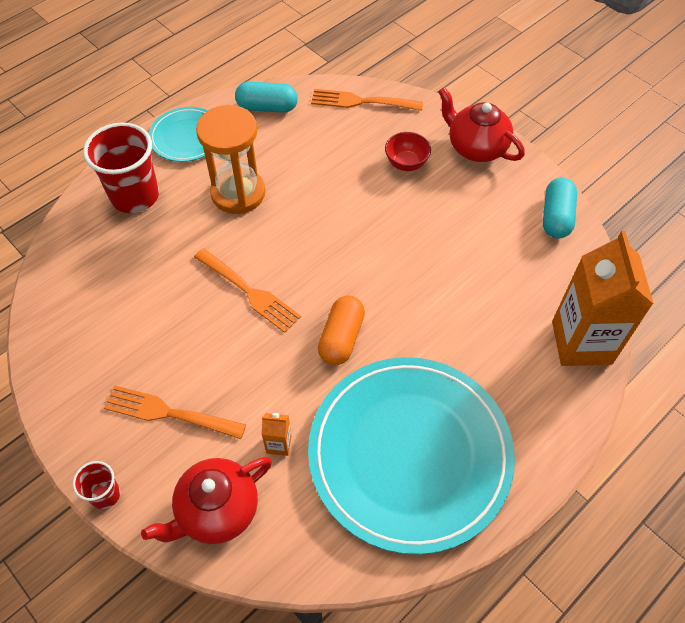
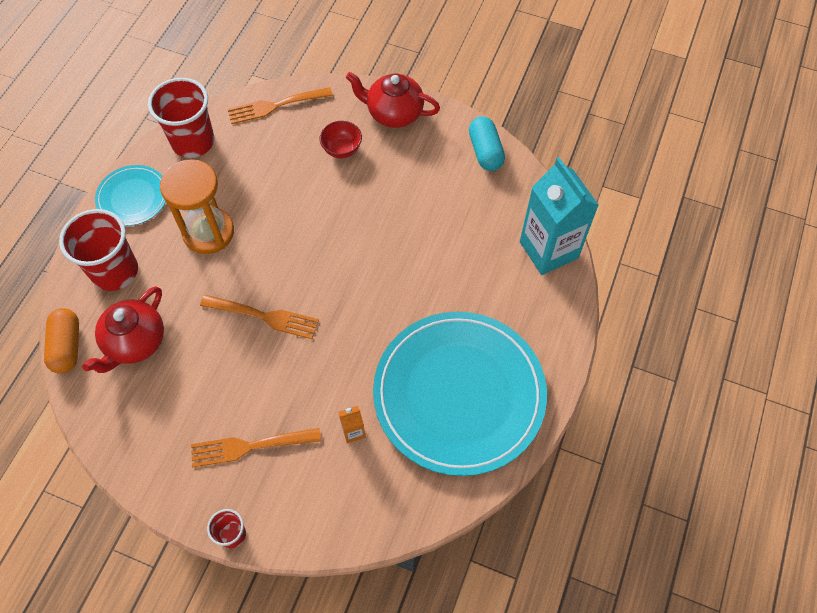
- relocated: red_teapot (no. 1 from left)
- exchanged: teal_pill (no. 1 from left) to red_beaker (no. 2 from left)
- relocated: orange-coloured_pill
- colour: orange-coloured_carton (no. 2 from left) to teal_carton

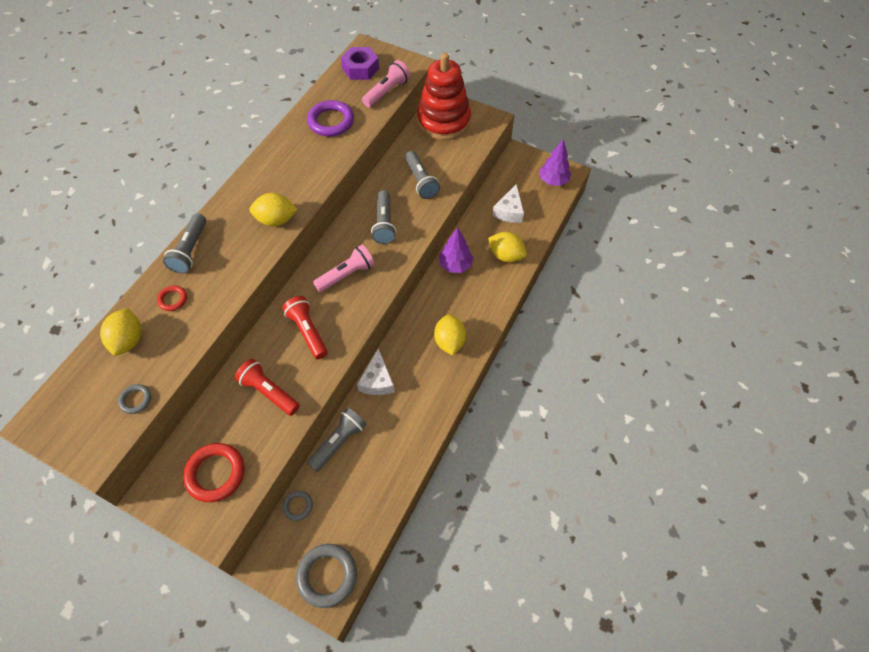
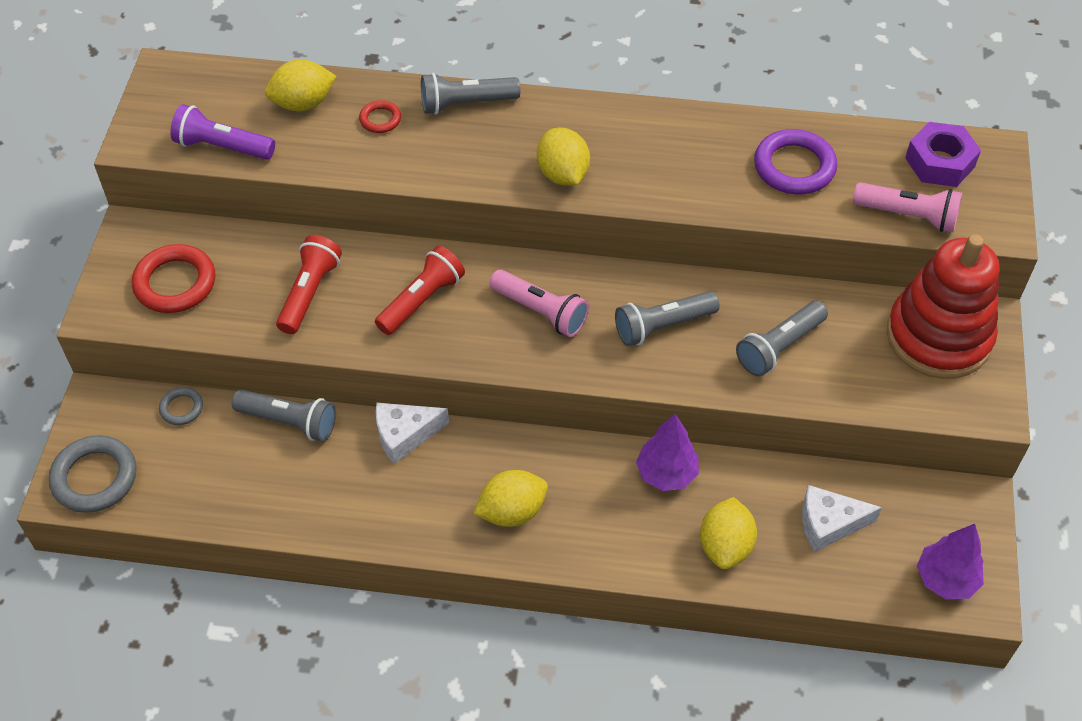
- exchanged: gray_ring (no. 1 from left) to royal_purple_flashlight

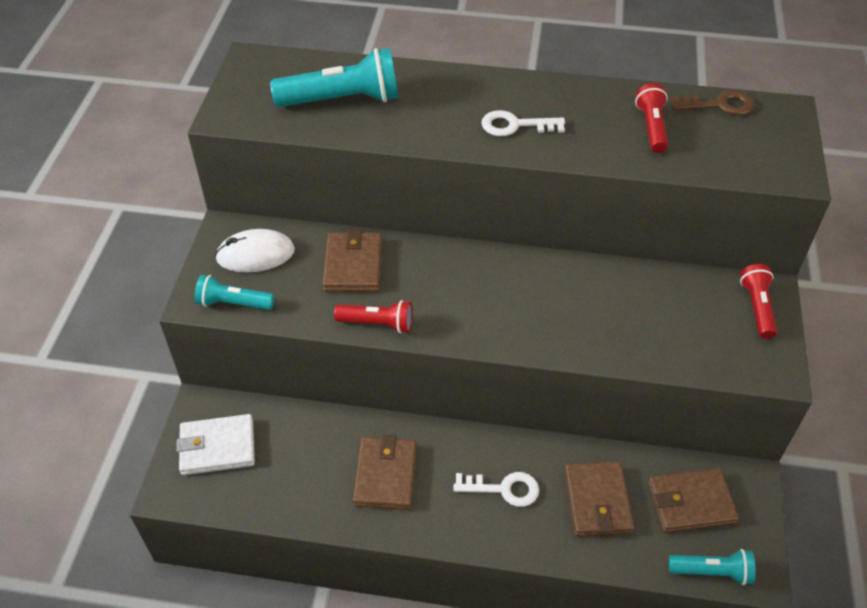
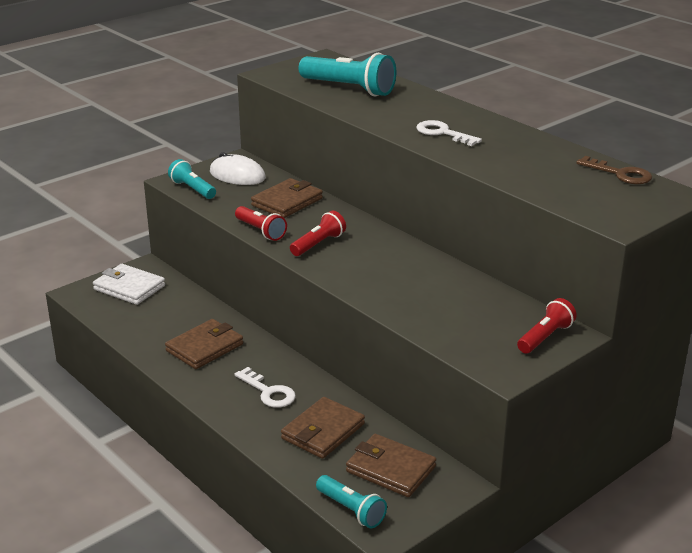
- relocated: red_flashlight (no. 2 from left)

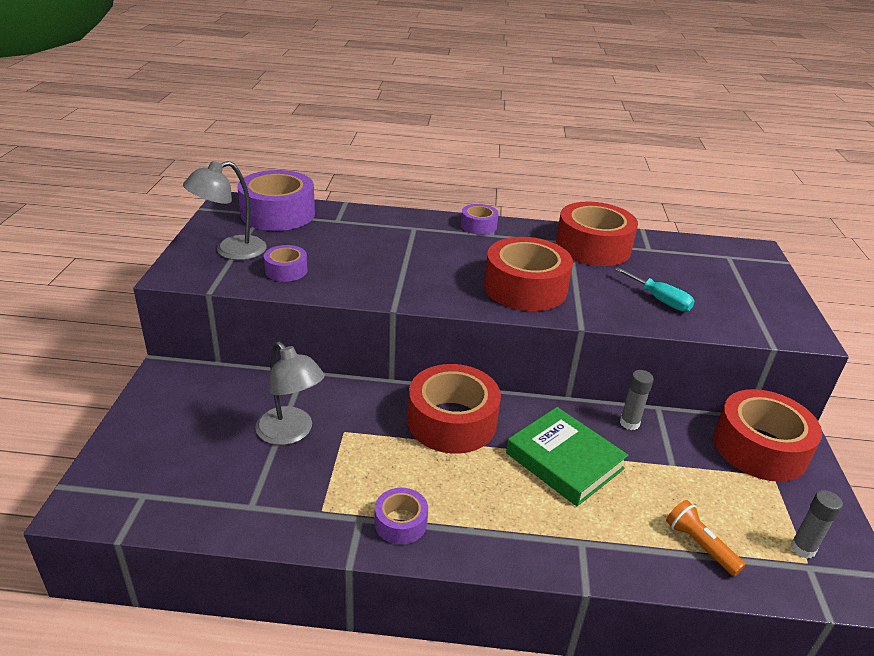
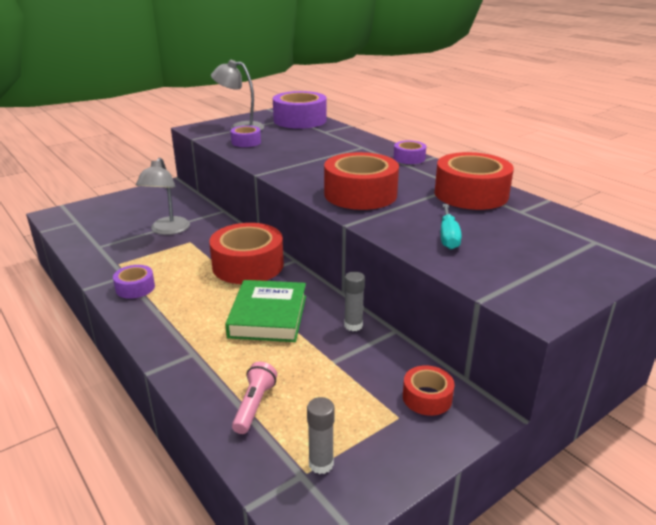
- colour: orange-coloured_flashlight to rose-pink_flashlight
- size: red_tape (no. 4 from left in the first image) x0.50

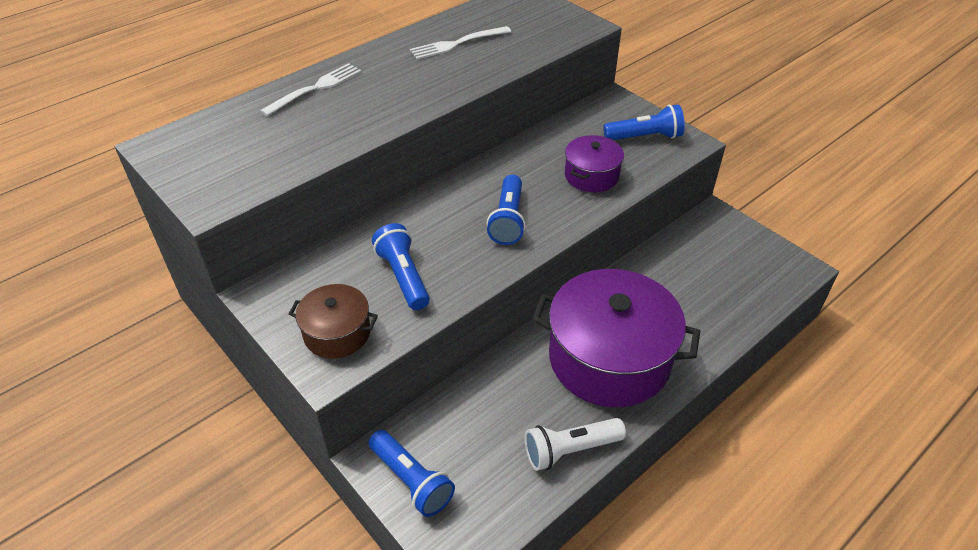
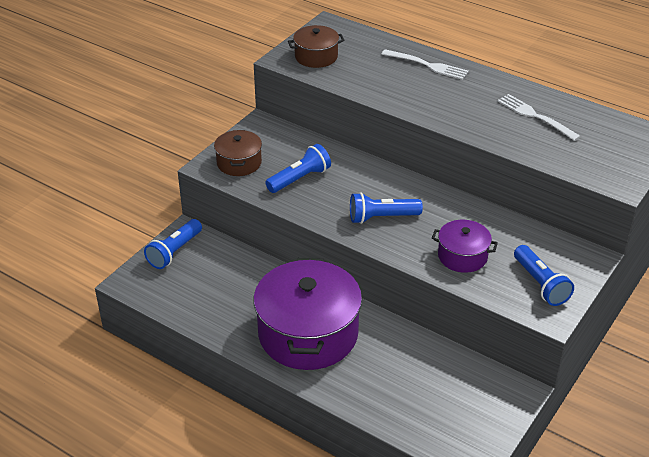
- missing: white_flashlight
- appeared: brown_cooking_pot (no. 2 from left)

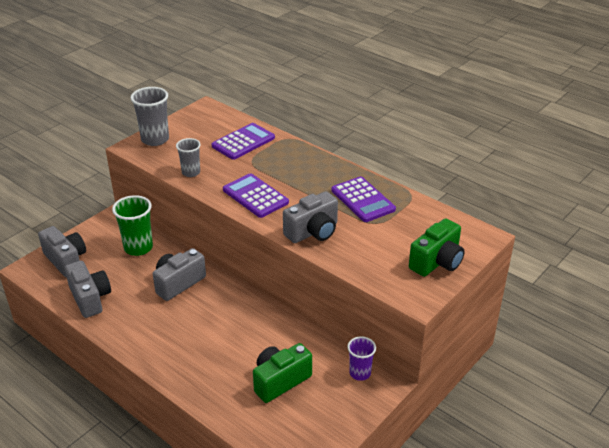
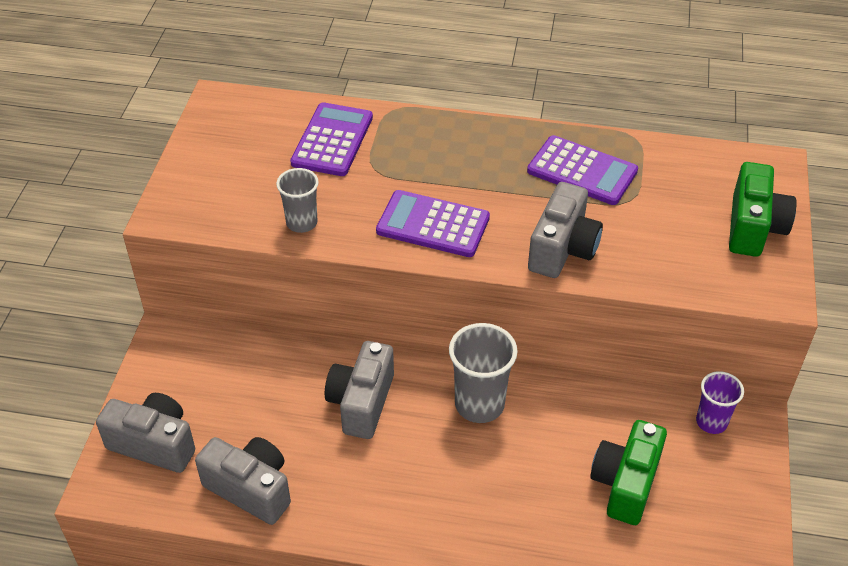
- missing: leaf-green_beaker
- relocated: gray_beaker (no. 1 from left in the first image) to gray_beaker (no. 2 from left)

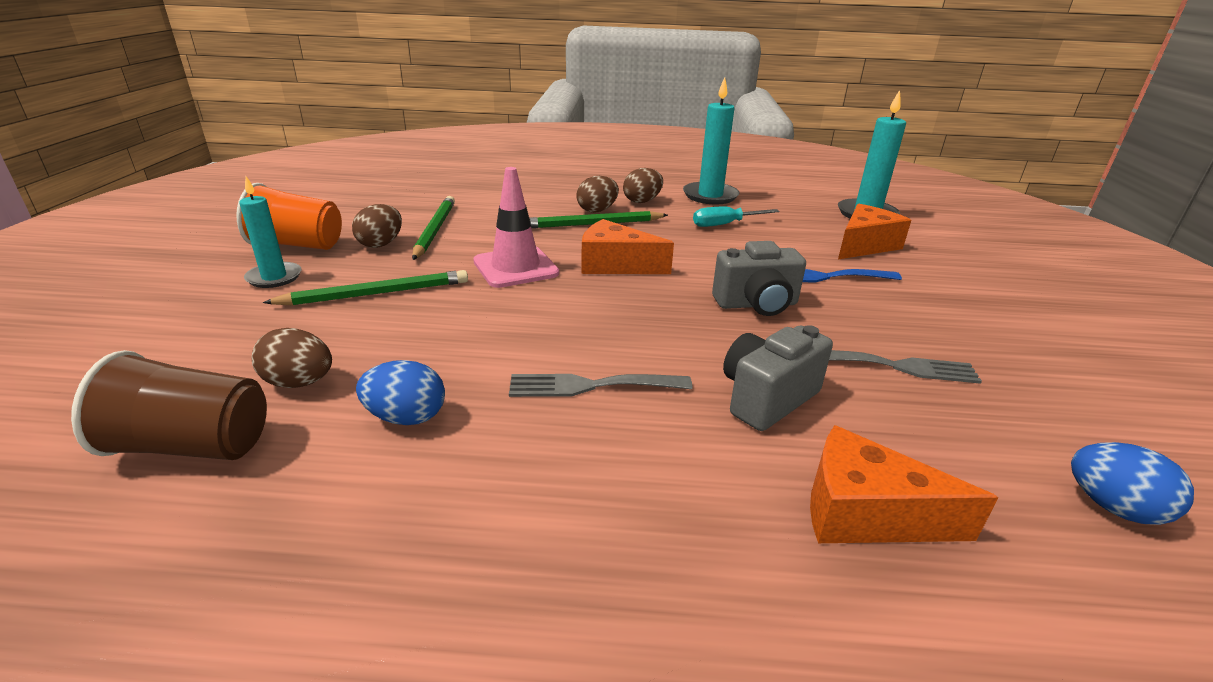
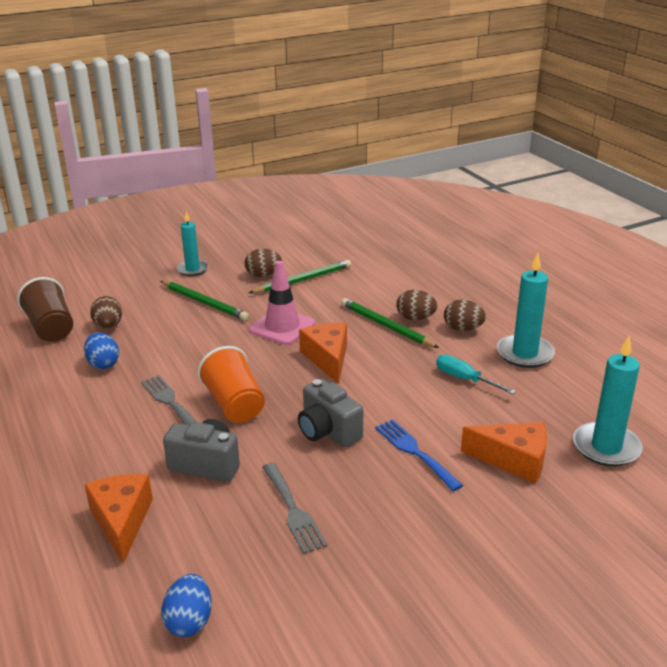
- relocated: orange-coloured_beaker

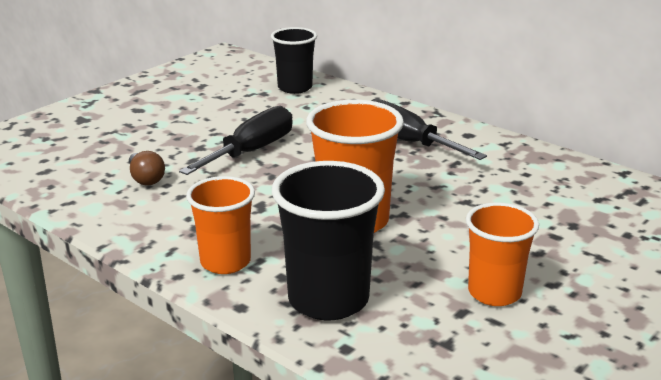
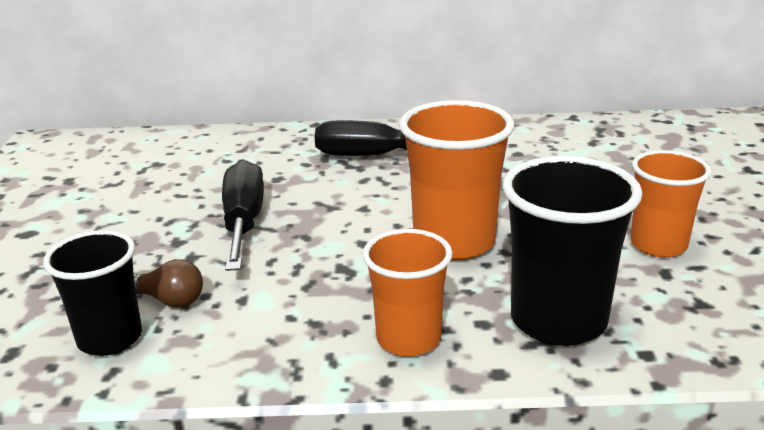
- relocated: ebony_beaker (no. 1 from left)

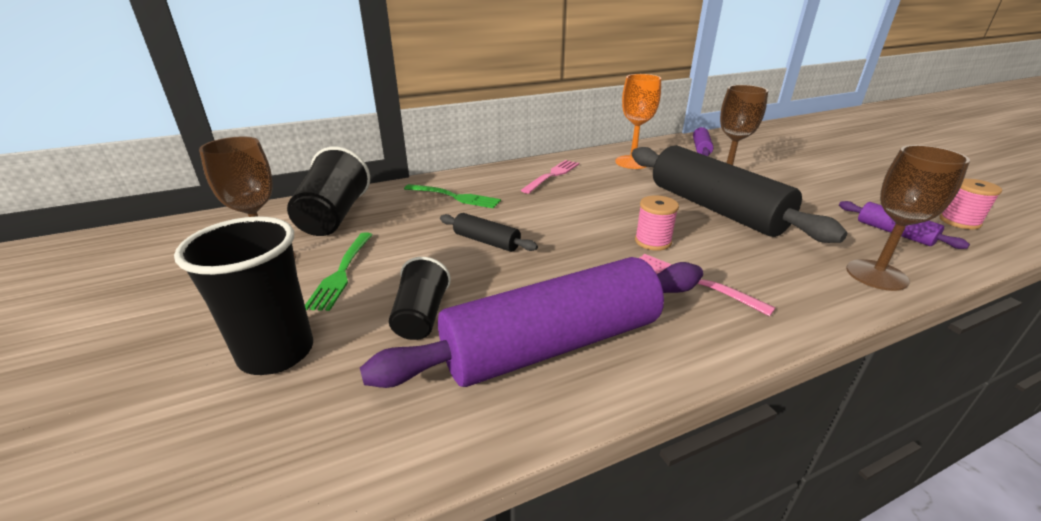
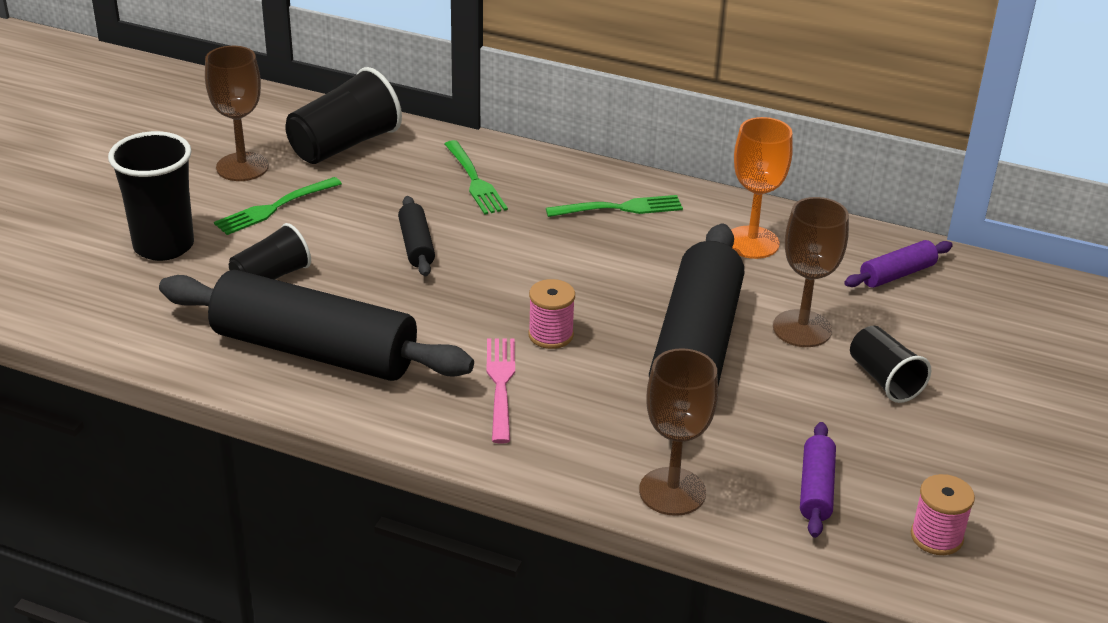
- colour: royal_purple_pastry_roller (no. 1 from left) to ebony_pastry_roller (no. 1 from left)
- colour: rose-pink_dinner_fork (no. 1 from left) to leaf-green_dinner_fork (no. 3 from left)
- appeared: ebony_beaker (no. 4 from left)

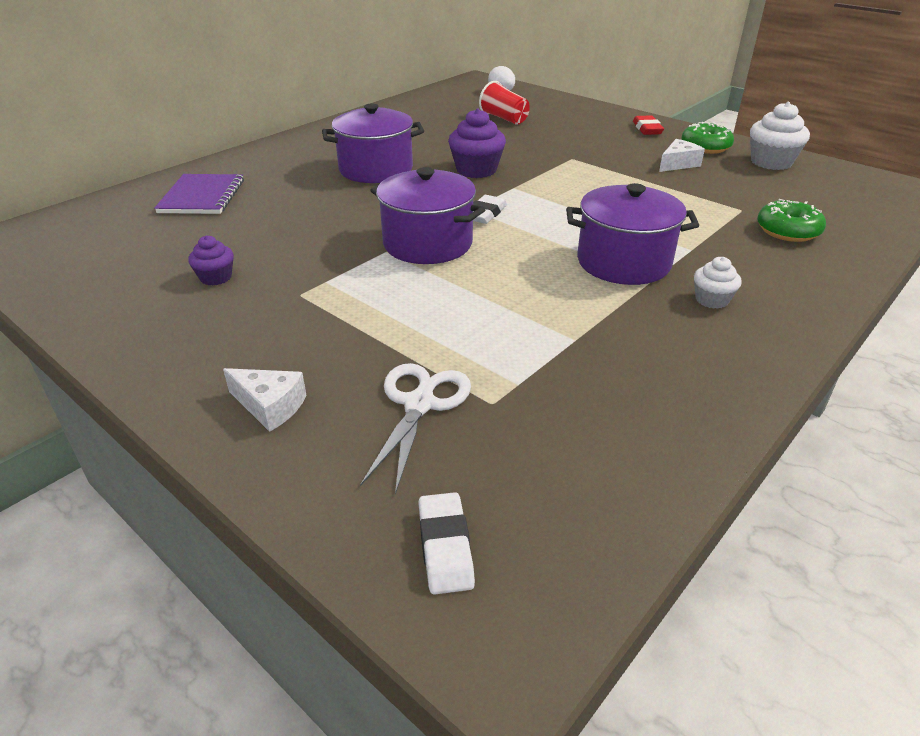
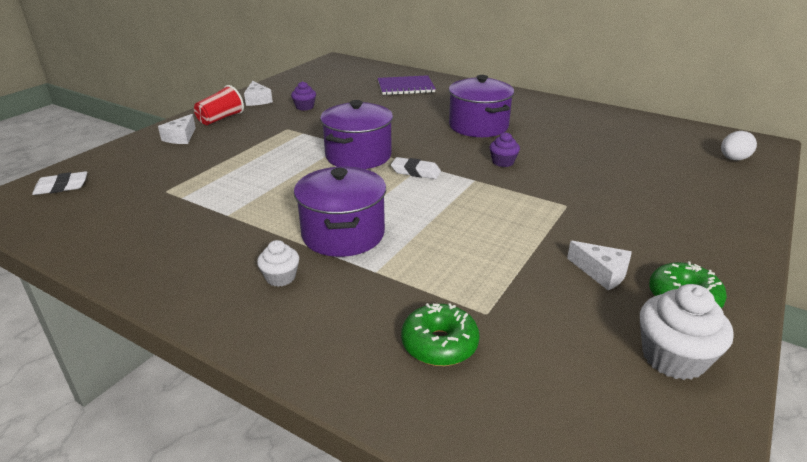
- missing: white_scissors
- size: royal_purple_cupcake (no. 2 from left) x0.58
- relocated: red_beaker
- missing: red_pencil_eraser
- appeared: white_cheese (no. 2 from left)

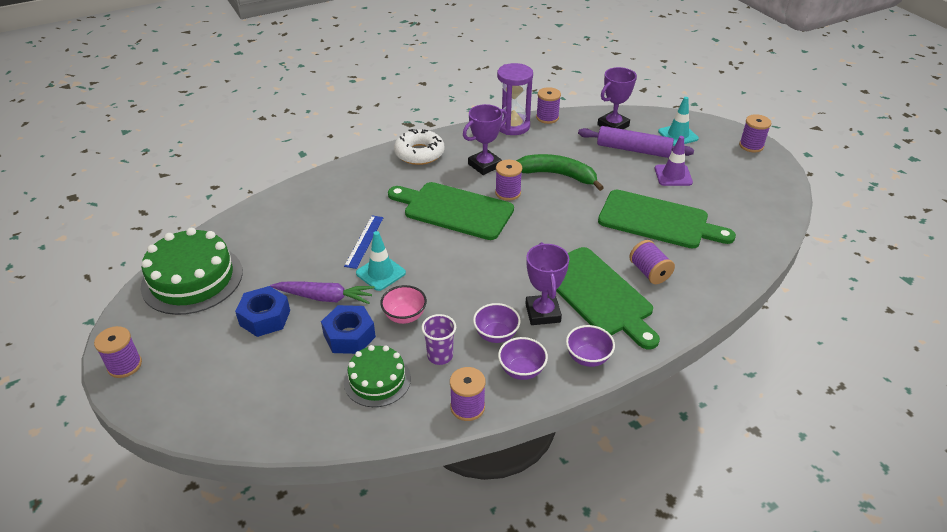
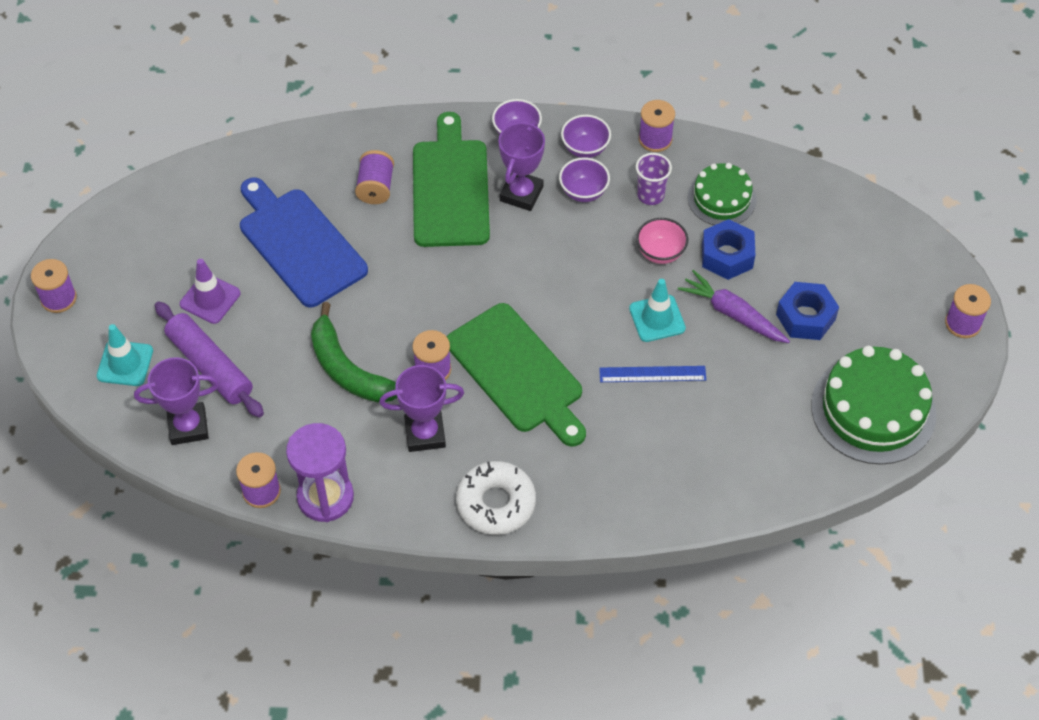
- spun: blue_ruler 45 degrees clockwise
- colour: leaf-green_cutting_board (no. 3 from left) to blue_cutting_board

